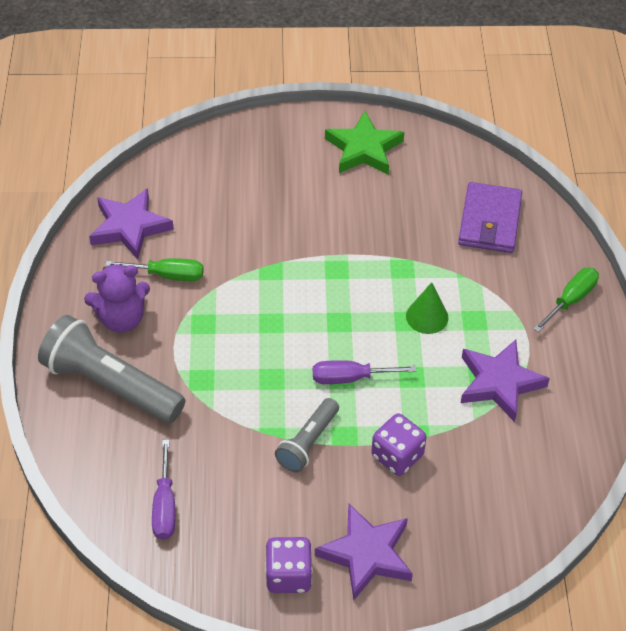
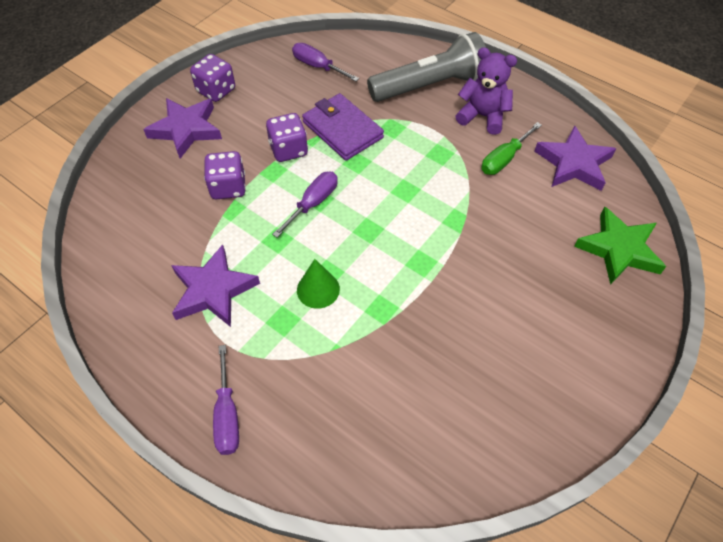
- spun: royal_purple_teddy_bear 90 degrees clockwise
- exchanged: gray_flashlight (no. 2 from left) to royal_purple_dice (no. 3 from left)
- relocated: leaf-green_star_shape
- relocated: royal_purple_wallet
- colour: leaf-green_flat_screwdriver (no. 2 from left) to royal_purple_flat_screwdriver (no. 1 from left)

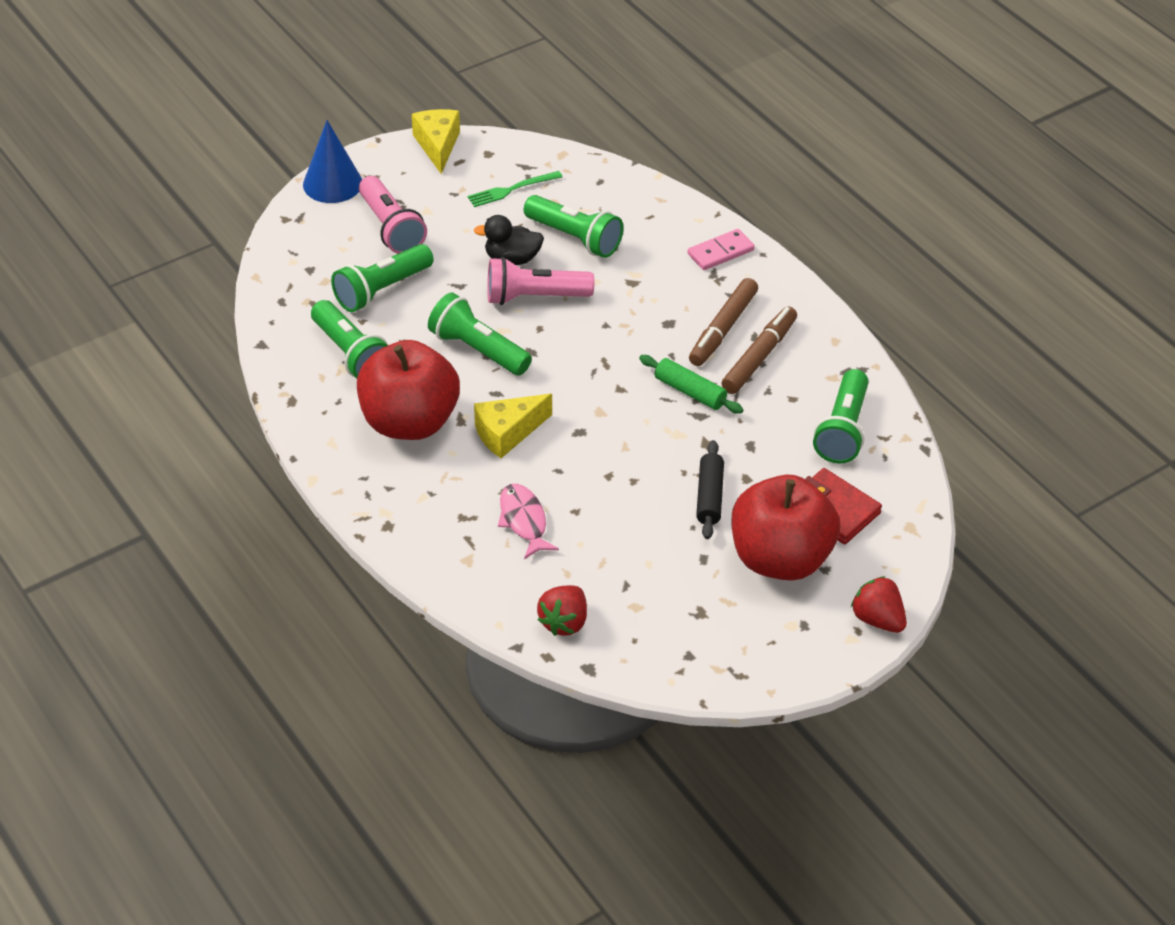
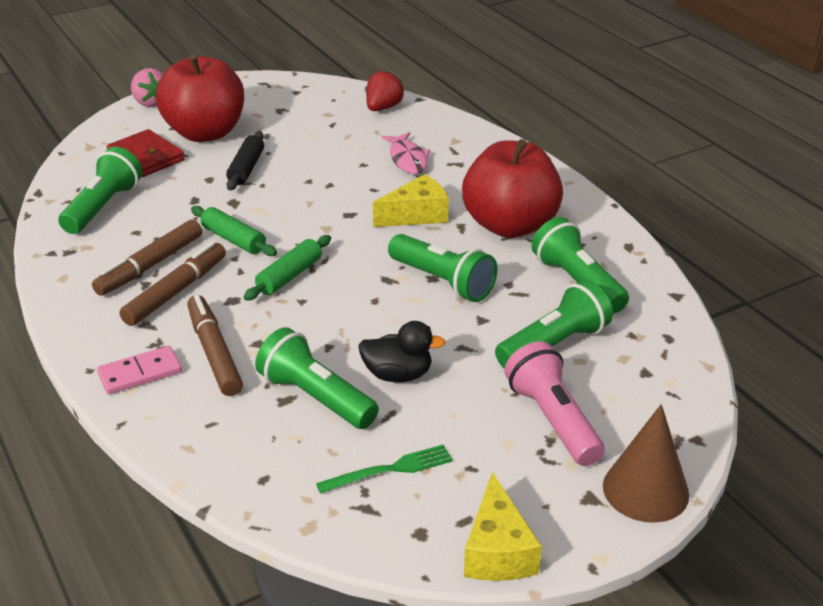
- colour: blue_cone_shape to brown_cone_shape
- missing: rose-pink_flashlight (no. 2 from left)
- colour: red_berry (no. 2 from left) to rose-pink_berry
- appeared: brown_felt_pen (no. 3 from left)
- appeared: leaf-green_pastry_roller (no. 2 from left)

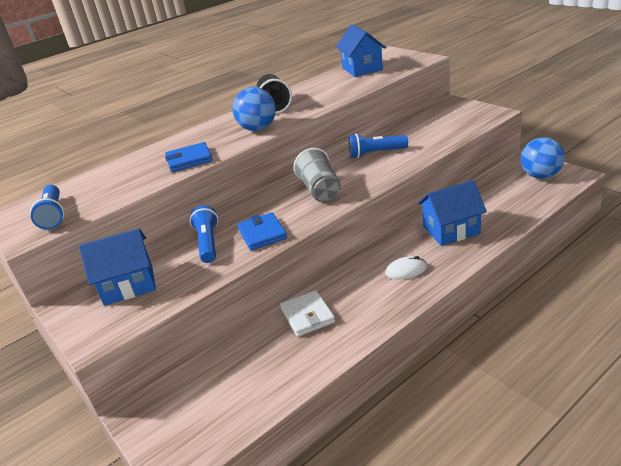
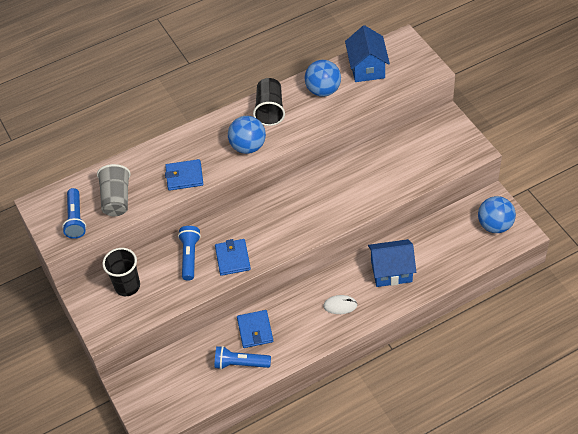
- exchanged: blue_house (no. 1 from left) to ebony_beaker (no. 1 from left)
- colour: white_wallet to blue_wallet (no. 3 from left)
- relocated: gray_beaker
- relocated: blue_flashlight (no. 3 from left)
- appeared: blue_ball (no. 2 from left)

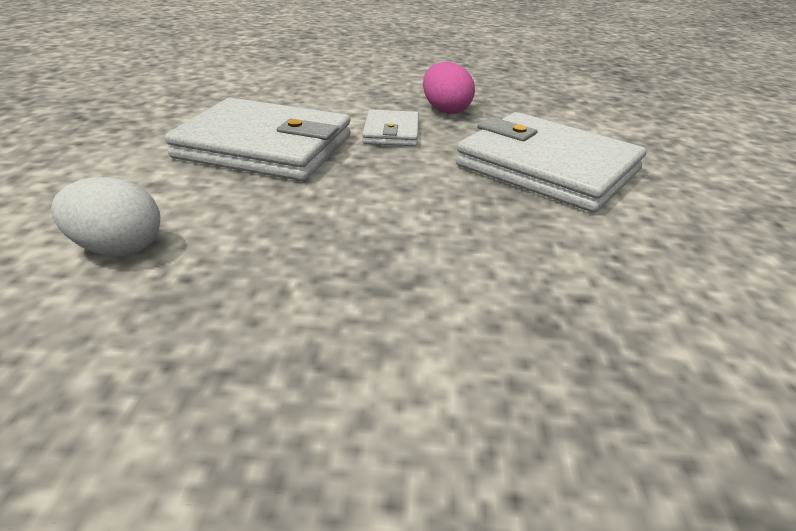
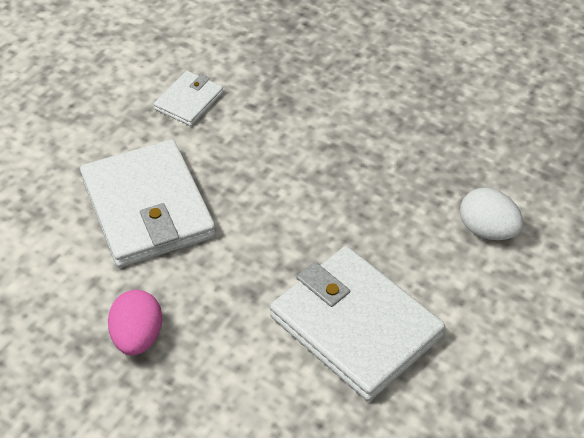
- relocated: white_wallet (no. 2 from left)

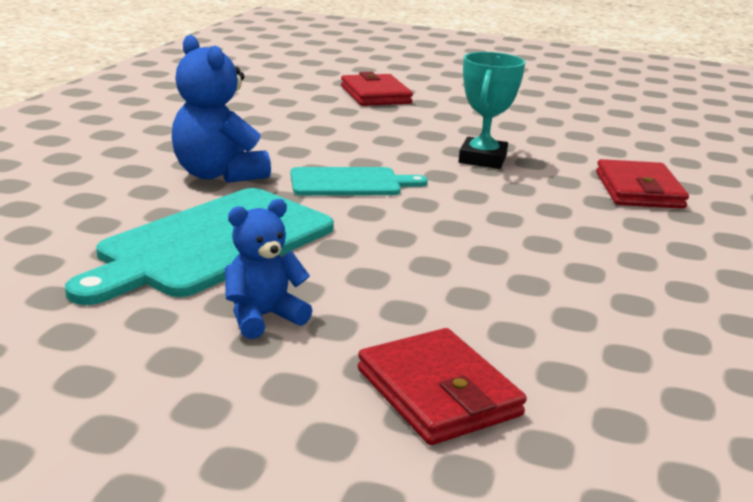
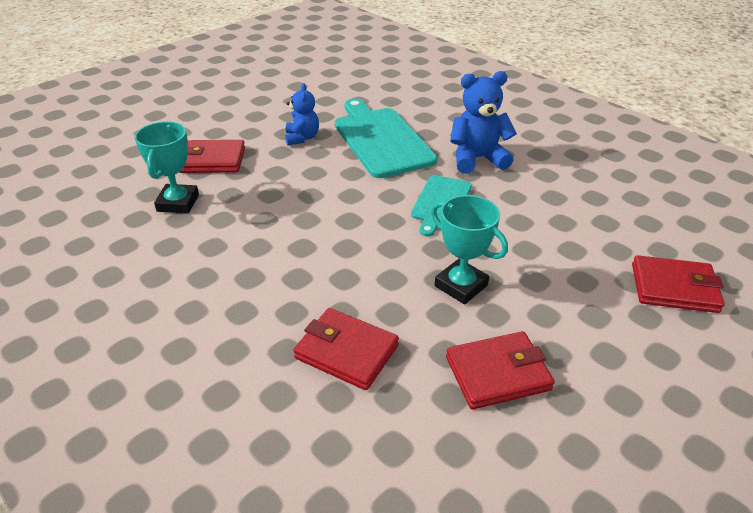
- appeared: teal_award_cup (no. 1 from left)
- appeared: red_wallet (no. 3 from left)

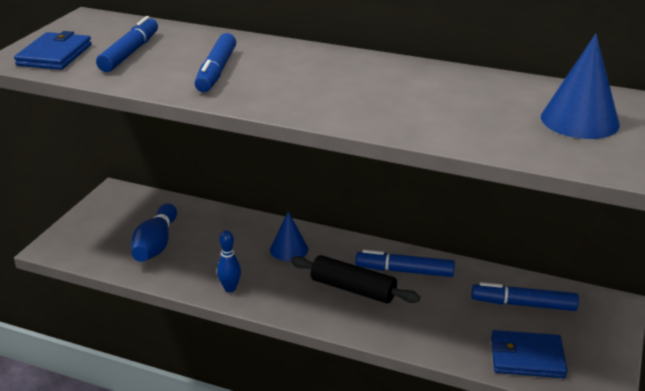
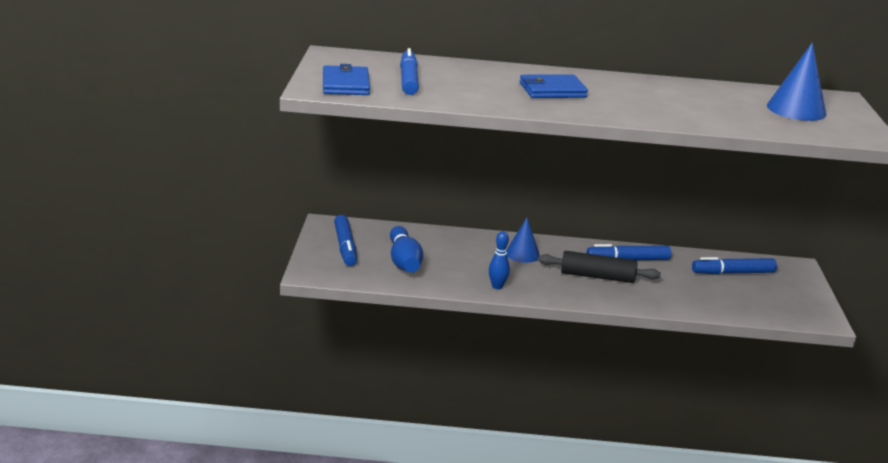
- relocated: blue_felt_pen (no. 2 from left in the first image) to blue_felt_pen (no. 1 from left)
- relocated: blue_wallet (no. 2 from left)

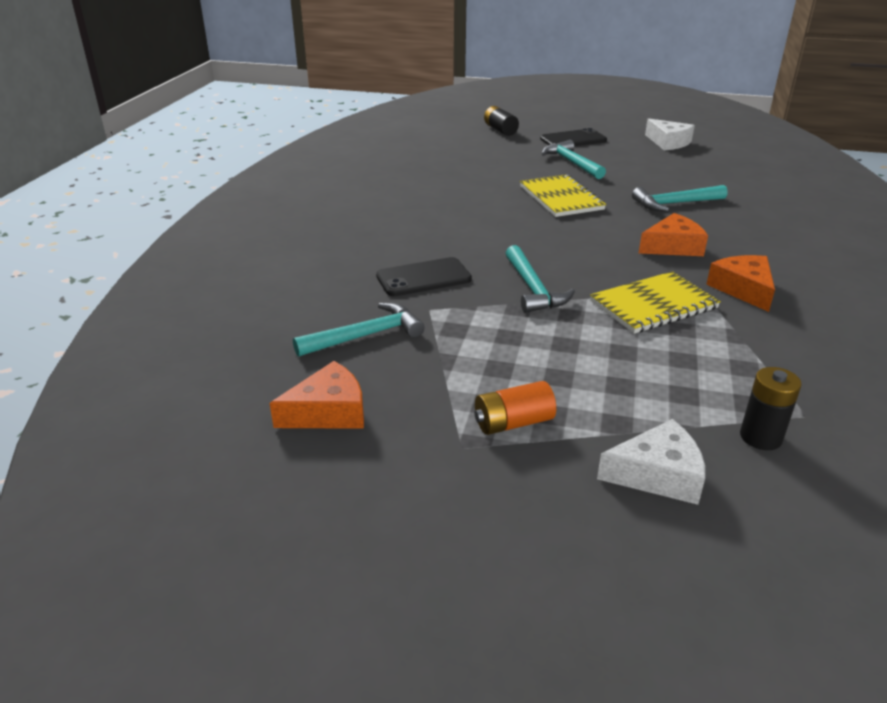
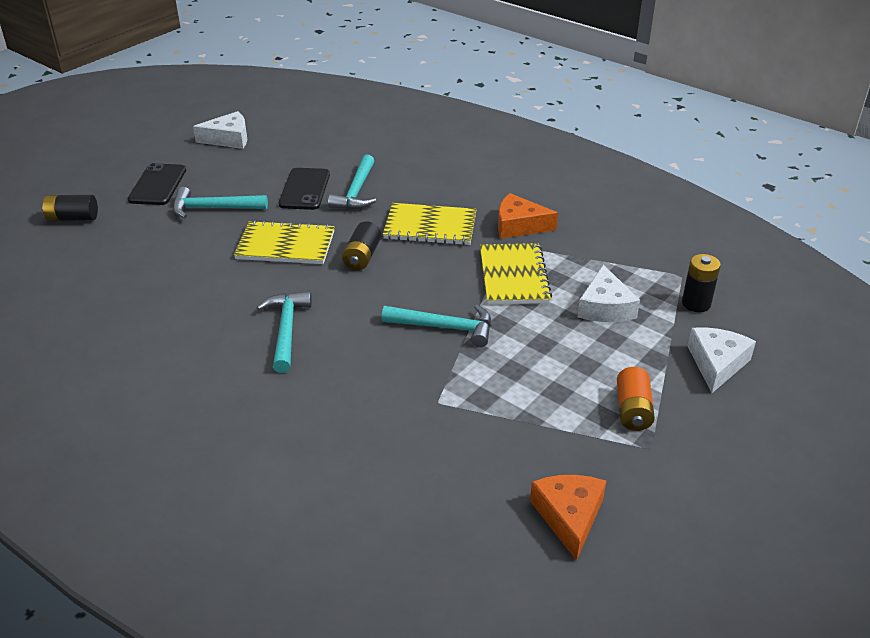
- relocated: teal_hammer (no. 1 from left in the first image) to teal_hammer (no. 2 from left)
- relocated: ebony_phone (no. 1 from left in the first image) to ebony_phone (no. 2 from left)
- exchanged: orange-coloured_cheese (no. 2 from left) to yellow_notebook (no. 2 from left)
- appeared: ebony_battery (no. 2 from left)
- appeared: white_cheese (no. 2 from left)

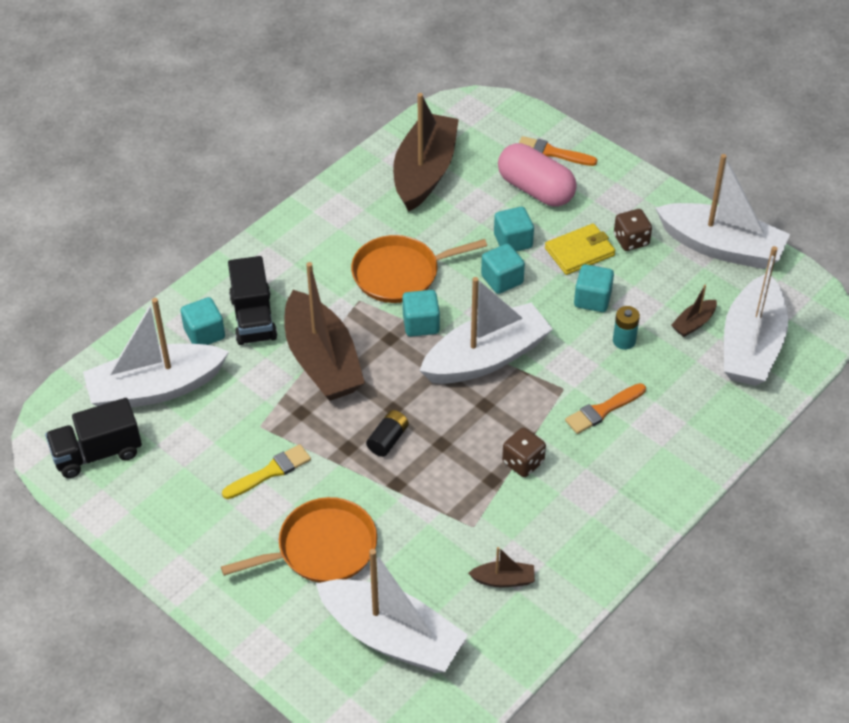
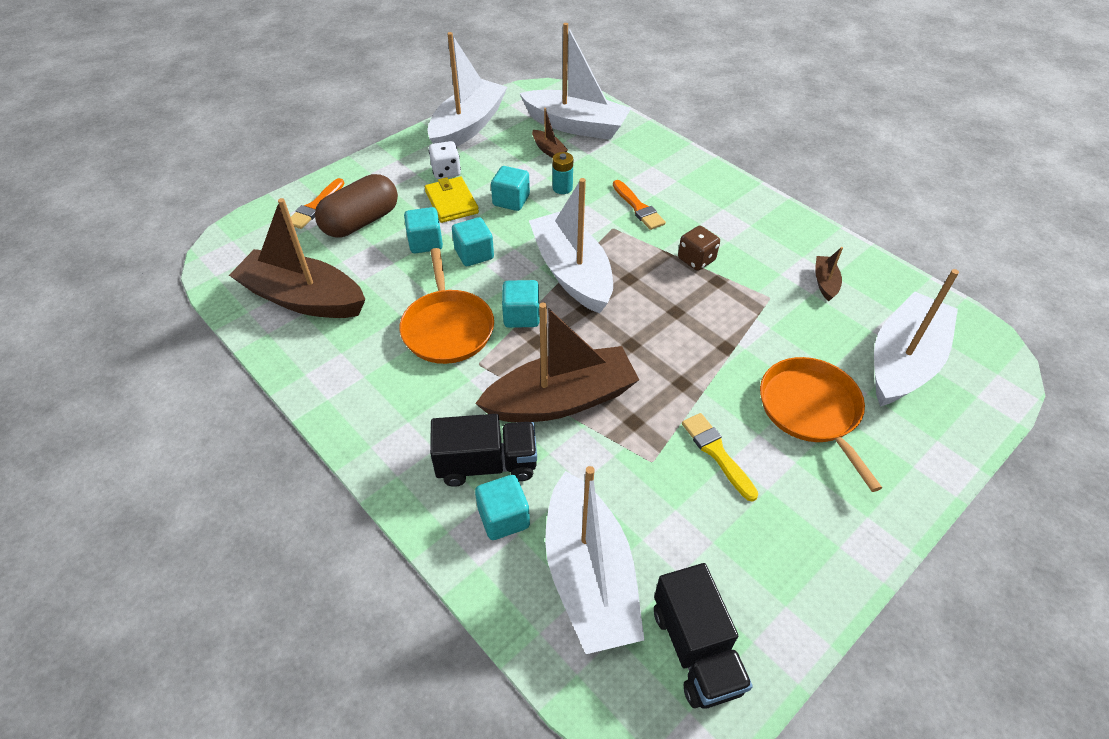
- missing: ebony_battery
- colour: rose-pink_pill to brown_pill
- colour: brown_dice (no. 2 from left) to white_dice

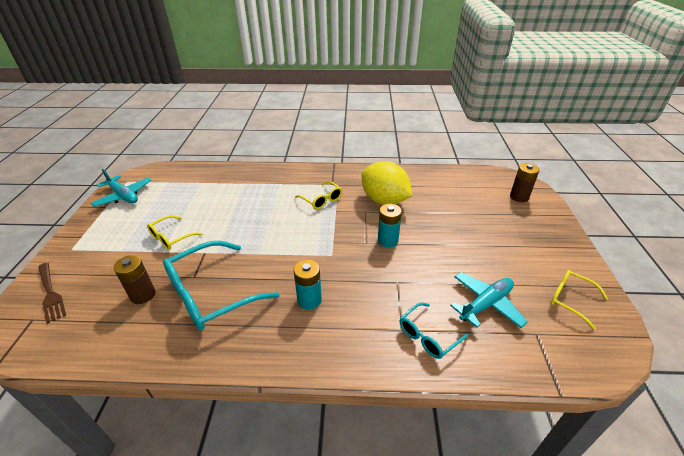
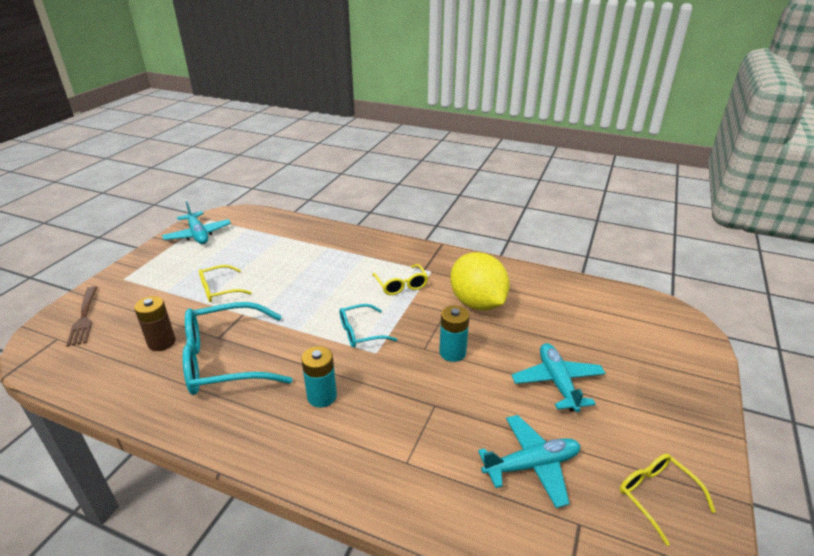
- relocated: teal_eyeglasses (no. 2 from left)
- missing: brown_battery (no. 2 from left)
- appeared: teal_plane (no. 3 from left)

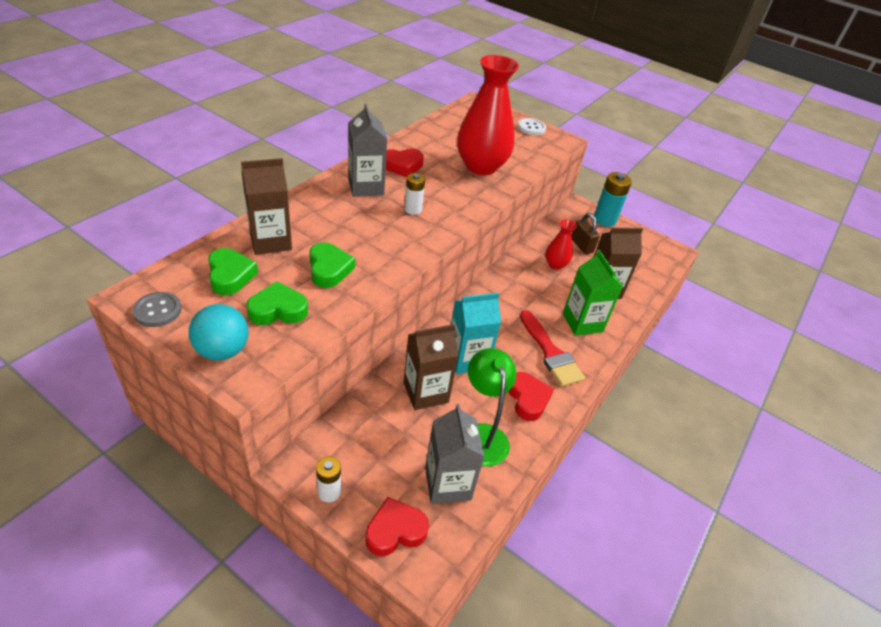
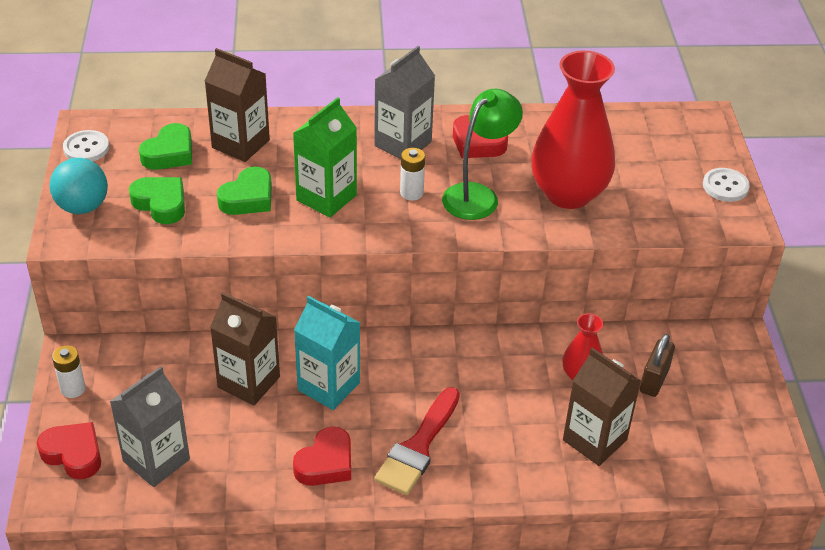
- colour: gray_sewing_button to white_sewing_button (no. 1 from left)
- relocated: leaf-green_lamp
- relocated: leaf-green_carton
- missing: teal_battery

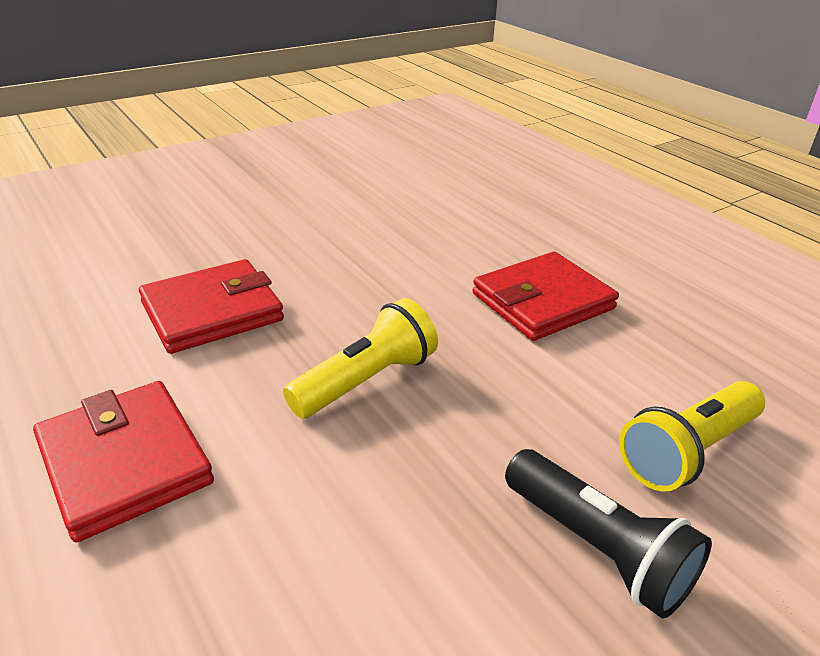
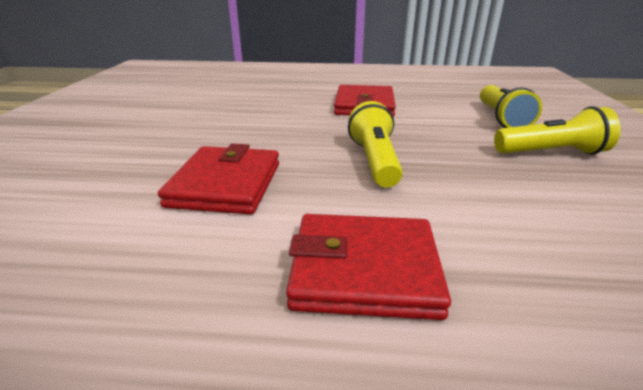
- colour: ebony_flashlight to yellow_flashlight (no. 3 from left)

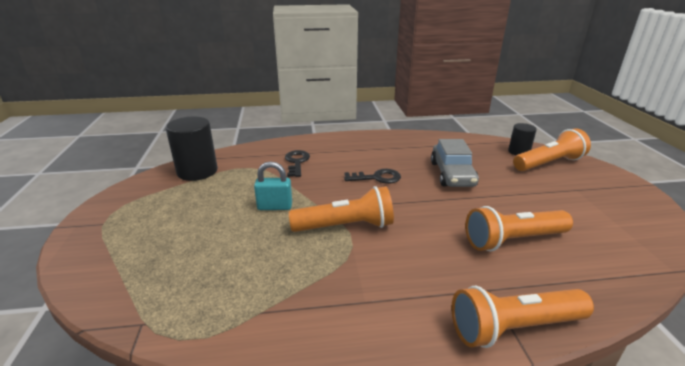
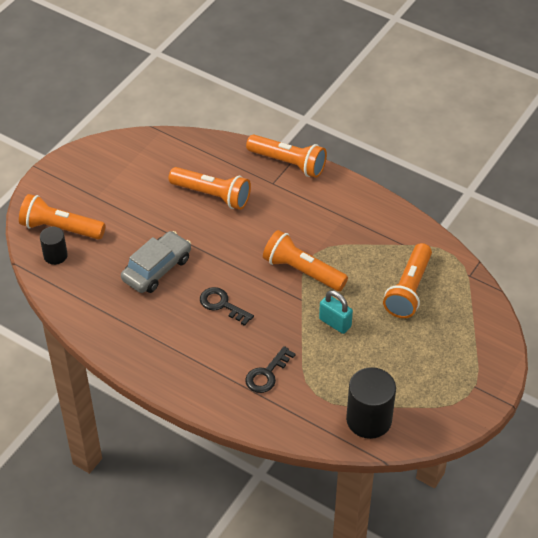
- appeared: orange-coloured_flashlight (no. 5 from left)

